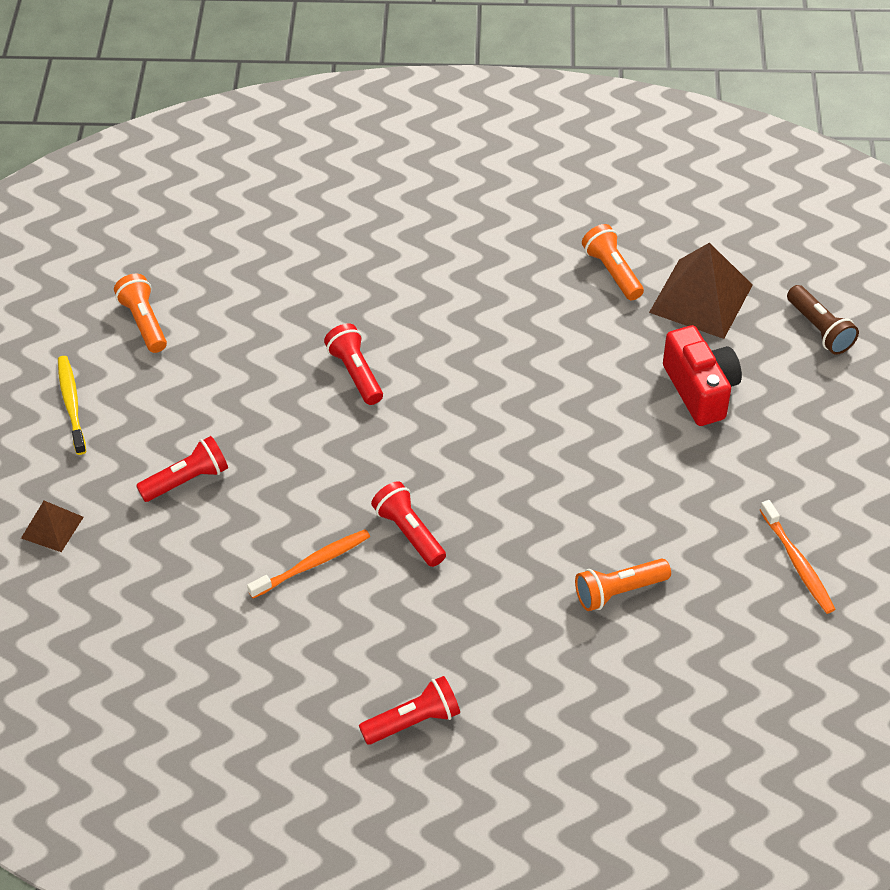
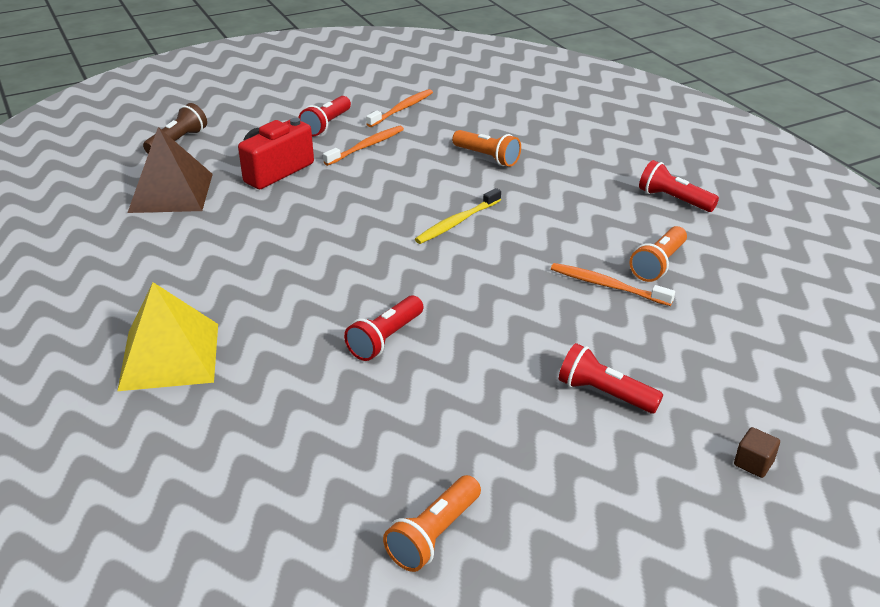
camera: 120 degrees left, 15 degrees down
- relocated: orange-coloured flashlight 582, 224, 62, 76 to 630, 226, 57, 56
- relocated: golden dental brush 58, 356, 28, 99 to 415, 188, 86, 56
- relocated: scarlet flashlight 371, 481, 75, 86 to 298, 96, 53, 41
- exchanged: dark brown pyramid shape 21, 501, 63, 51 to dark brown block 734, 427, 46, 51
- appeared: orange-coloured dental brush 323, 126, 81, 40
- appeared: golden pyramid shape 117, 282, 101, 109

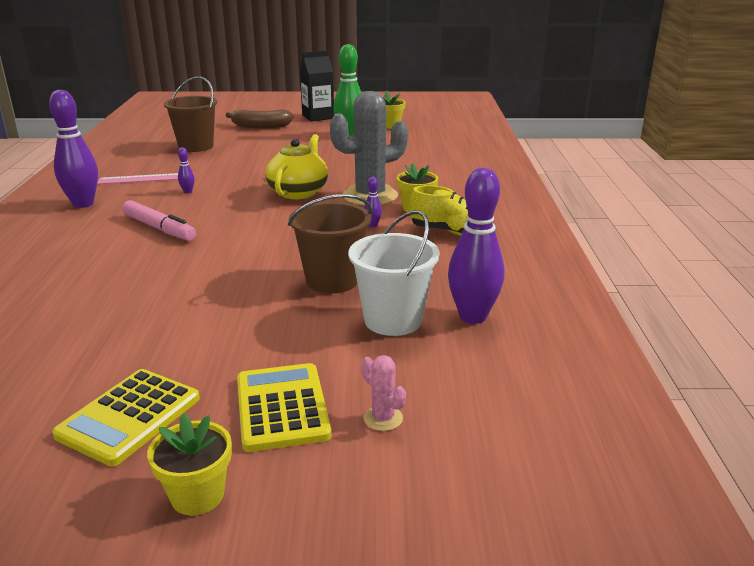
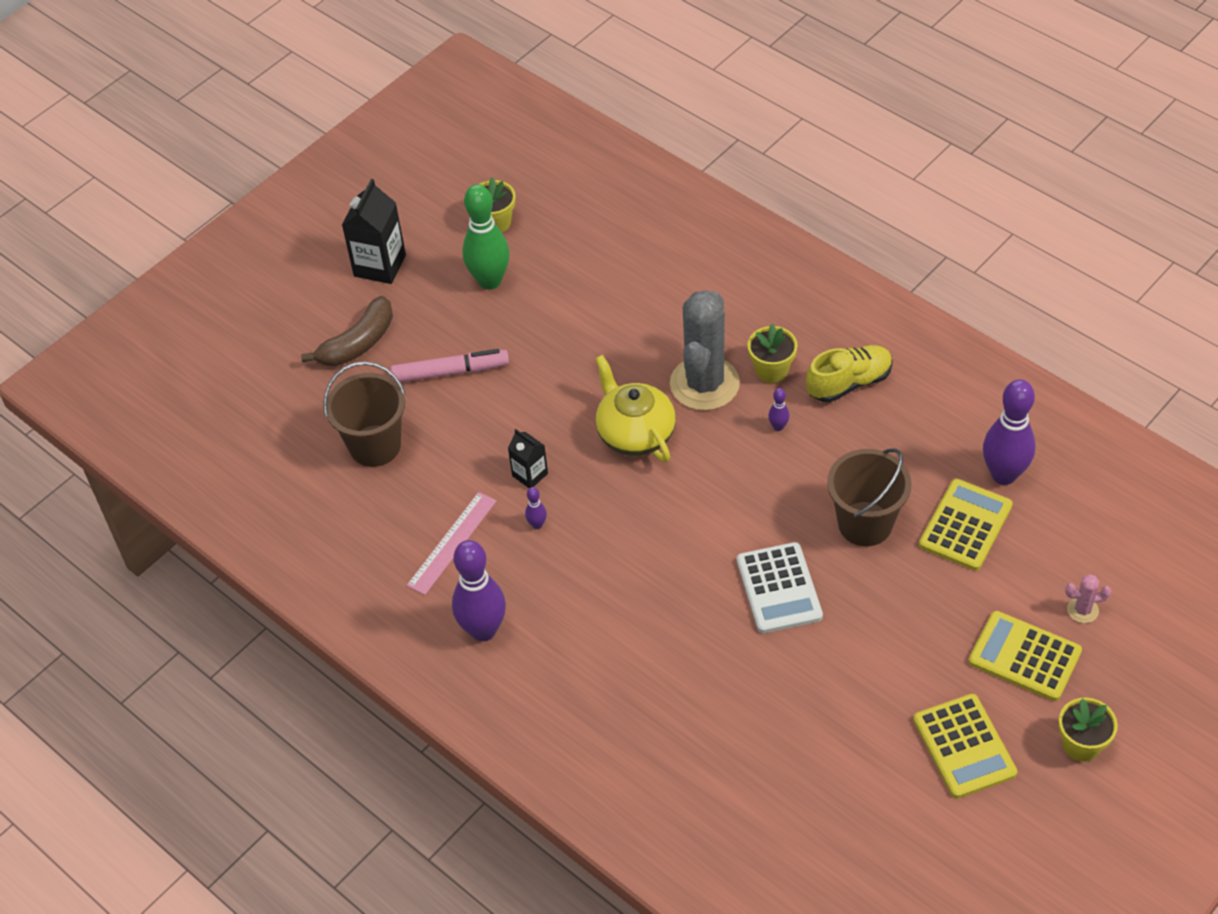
camera: 45 degrees left, 25 degrees up
- relocated: rose-pink felt pen 122, 200, 74, 41 to 391, 349, 118, 34
- exchanged: snow-white bucket 348, 210, 92, 126 to golden calculator 919, 479, 94, 92
- appeared: jet-black carton 508, 429, 40, 59
- appeared: snow-white calculator 737, 542, 86, 91

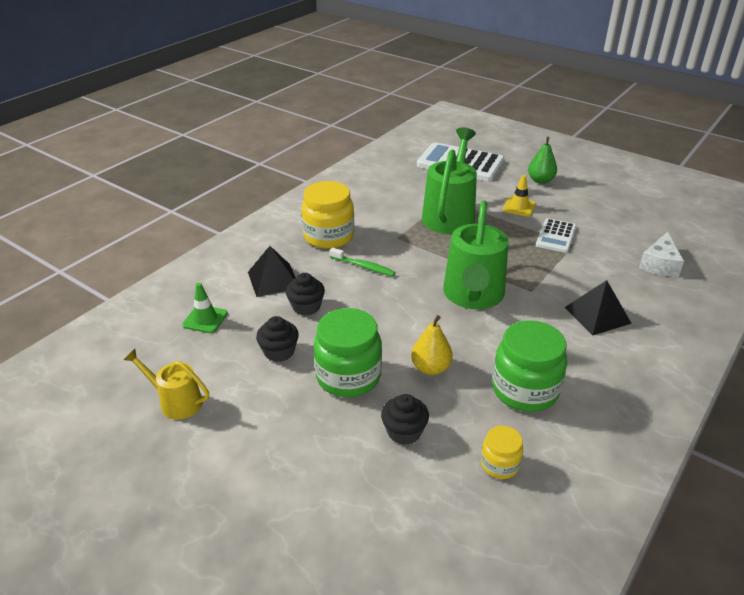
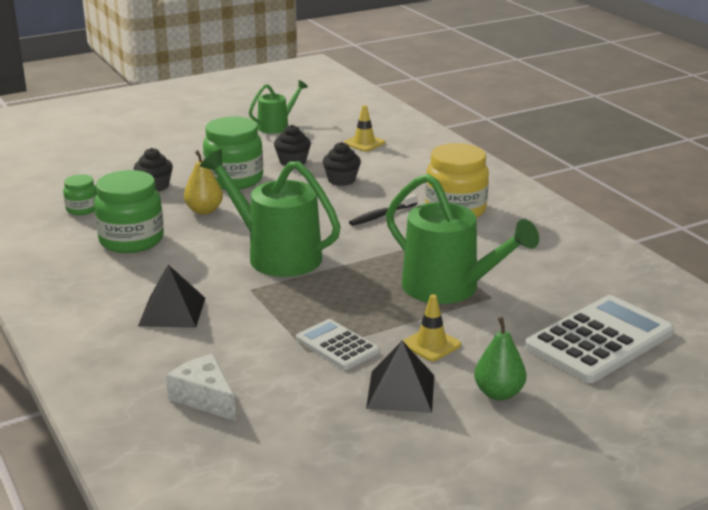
camera: 115 degrees right, 10 degrees down
- relocated: jet-black pyramid shape 248, 246, 48, 51 to 366, 340, 68, 73
- colour: emerald dental brush 329, 247, 66, 29 to jet-black dental brush 349, 193, 69, 33
- colour: emerald road cone 182, 283, 46, 50 to golden road cone 344, 105, 41, 47
- colour: golden watering pot 124, 349, 85, 71 to emerald watering pot 249, 80, 59, 53
- colour: golden preserve jar 481, 426, 42, 53 to emerald preserve jar 63, 174, 34, 41

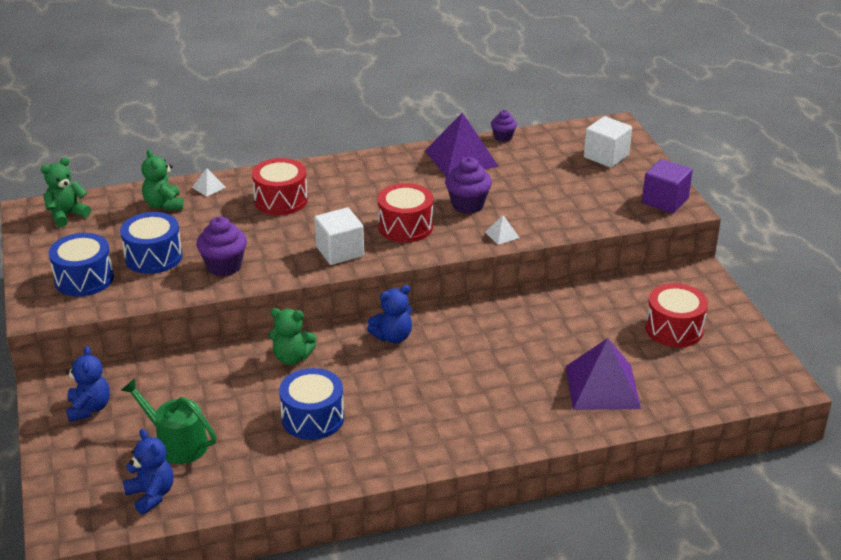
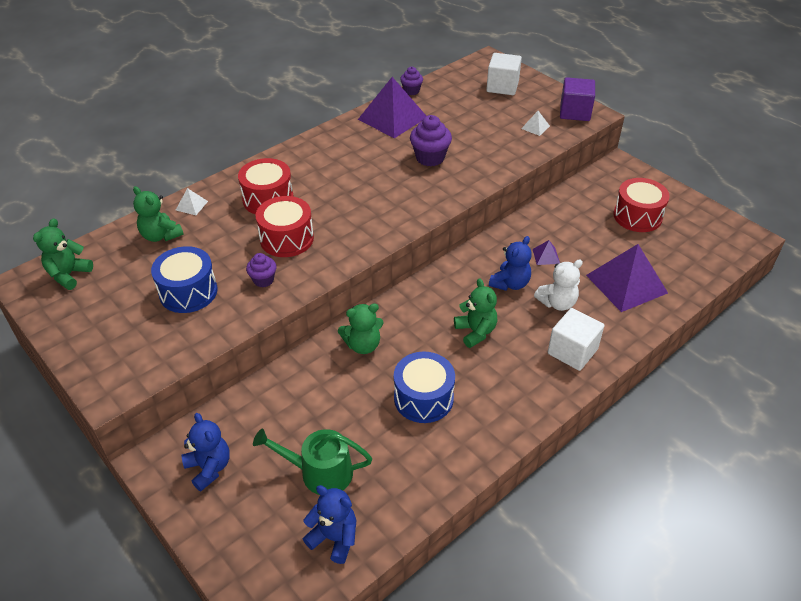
camera: 25 degrees left, 10 degrees up
- relocated: scarlet snare drum 378, 183, 55, 60 to 256, 196, 58, 61
- relocated: snow-white block 314, 208, 50, 57 to 548, 308, 56, 63
- relocated: snow-white pyramid shape 485, 215, 35, 30 to 521, 111, 29, 25
- size: royal purple fairy cake 197, 216, 50, 60 = 246, 253, 31, 34 x0.61
- missing: royal blue snare drum 49, 233, 65, 64
- relocated: royal blue teddy 367, 285, 45, 58 to 489, 236, 43, 55
- appeared: royal purple pyramid shape 533, 240, 27, 25
- appeared: snow-white teddy 534, 260, 49, 51
- appeared: emerald teddy 454, 278, 43, 70

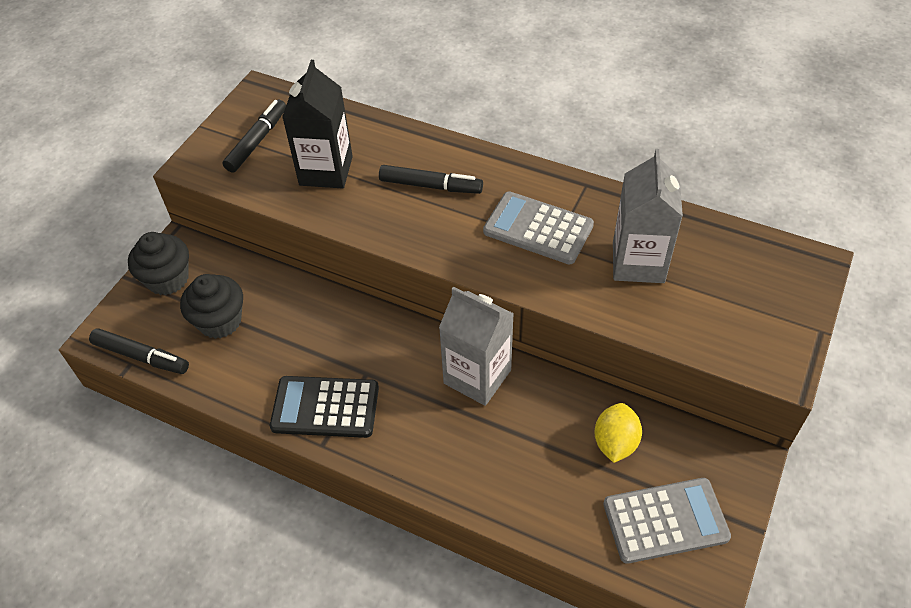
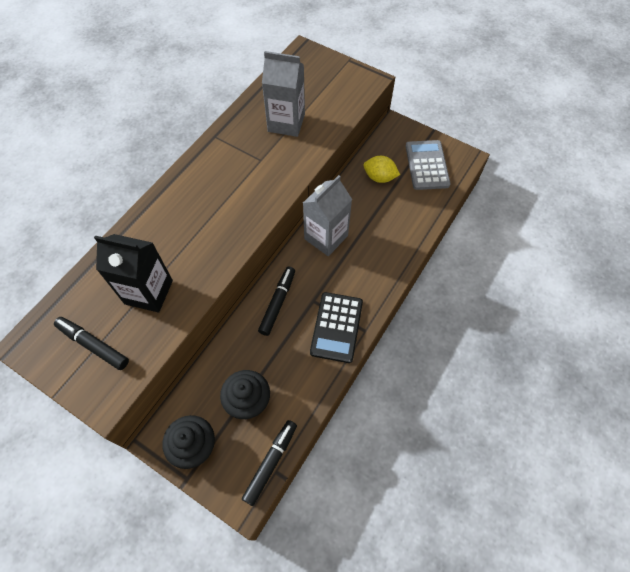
camera: 85 degrees left, 10 degrees up
- relocated: jet-black felt pen 379, 165, 104, 29 to 258, 267, 37, 69
- missing: grey calculator 483, 191, 111, 74

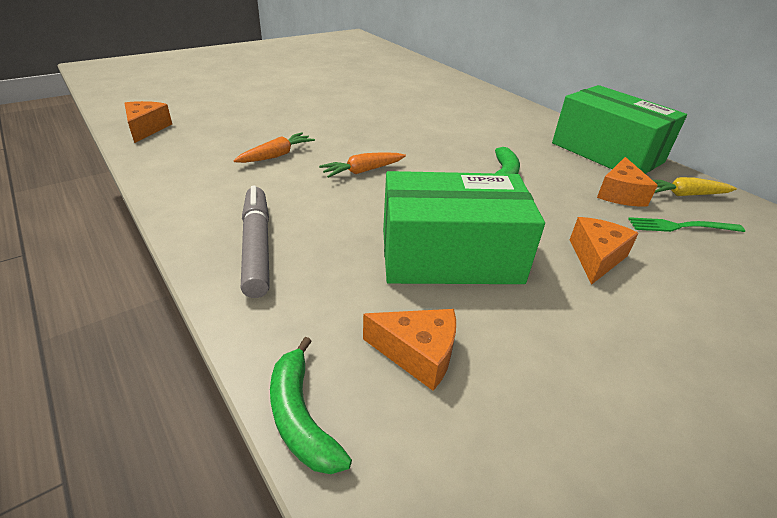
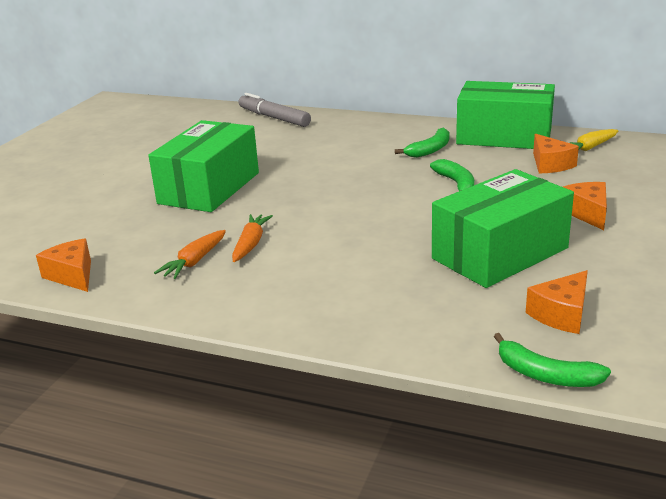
camera: 30 degrees left, 10 degrees down
- relocated: orange-coloured toy carrot 319, 152, 87, 26 to 154, 230, 72, 49
- relocated: grey felt pen 240, 186, 30, 112 to 239, 93, 72, 34
- missing: emerald table fork 628, 217, 117, 15
- spun: orange-coloured cheese wedge 363, 309, 93, 82 = 526, 270, 62, 64 150 degrees clockwise
- appeared: emerald box 148, 120, 111, 92
- appeared: emerald banana 395, 128, 54, 30

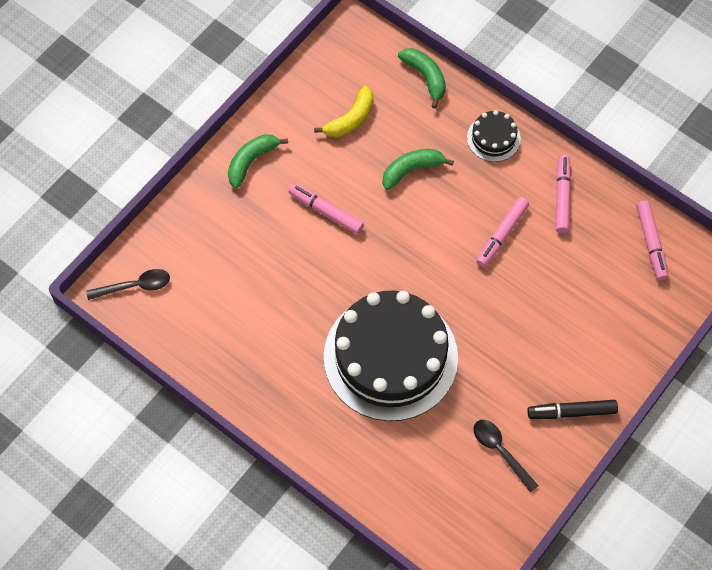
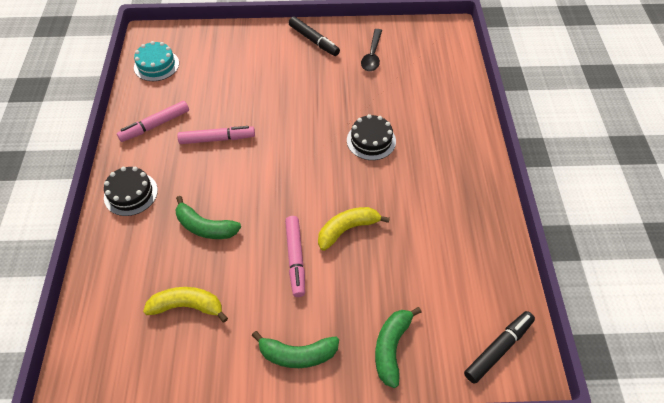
camera: 130 degrees left, 10 degrees down
- relocated: emerald banana 398, 48, 48, 61 to 375, 307, 46, 81
- exchanged: rose-pink felt pen 636, 200, 32, 80 to aqua gateau 134, 41, 45, 40
- exchanged: jet-black tablespoon 86, 269, 84, 31 to jet-black felt pen 464, 311, 71, 73
- size: jet-black gateau 324, 290, 134, 131 = 347, 114, 49, 46 x0.43
- appeared: golden banana 318, 207, 72, 44

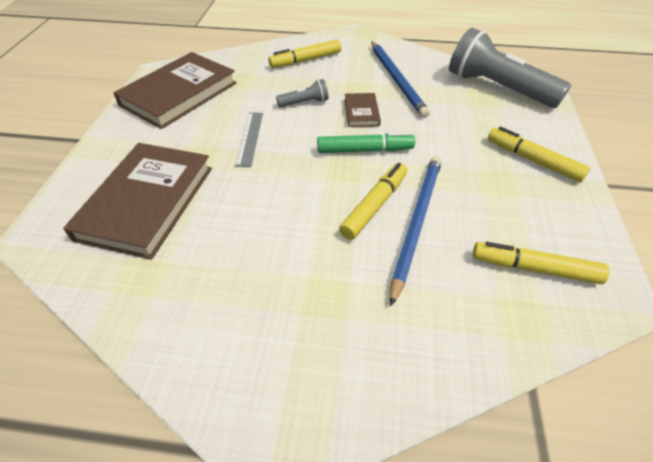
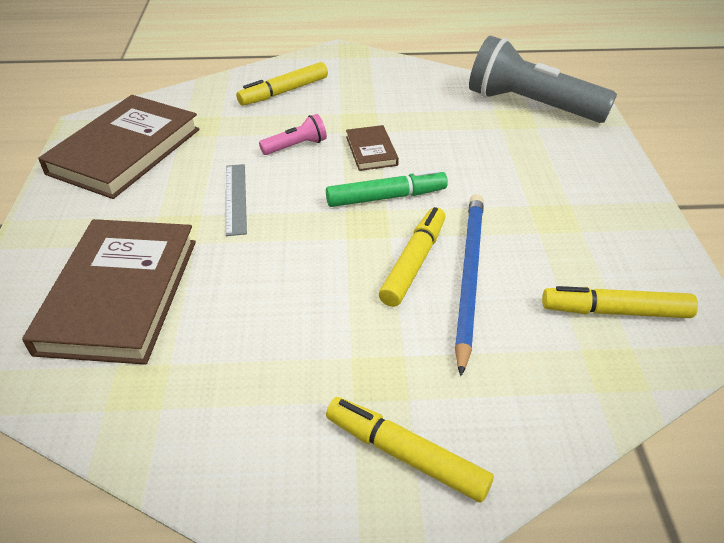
camera: 10 degrees left, 5 degrees down
- missing: royal blue pencil 371, 41, 59, 77
- colour: grey flashlight 276, 79, 52, 28 to rose-pink flashlight 259, 114, 68, 41
- relocated: golden felt pen 488, 127, 102, 55 to 326, 397, 168, 106

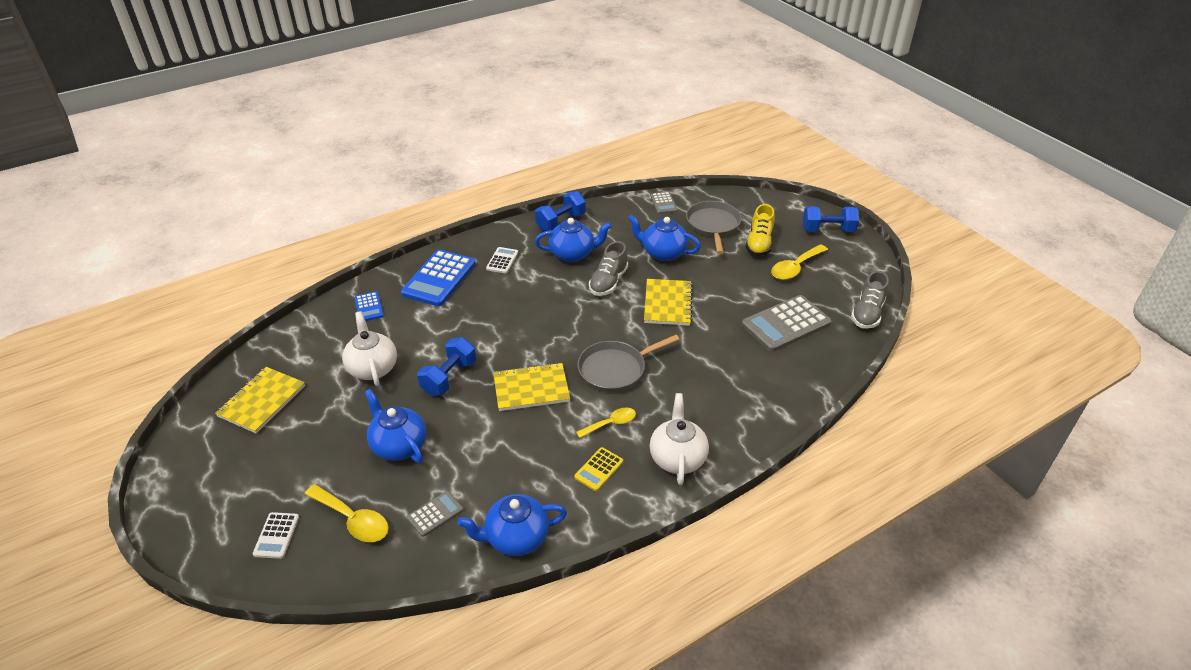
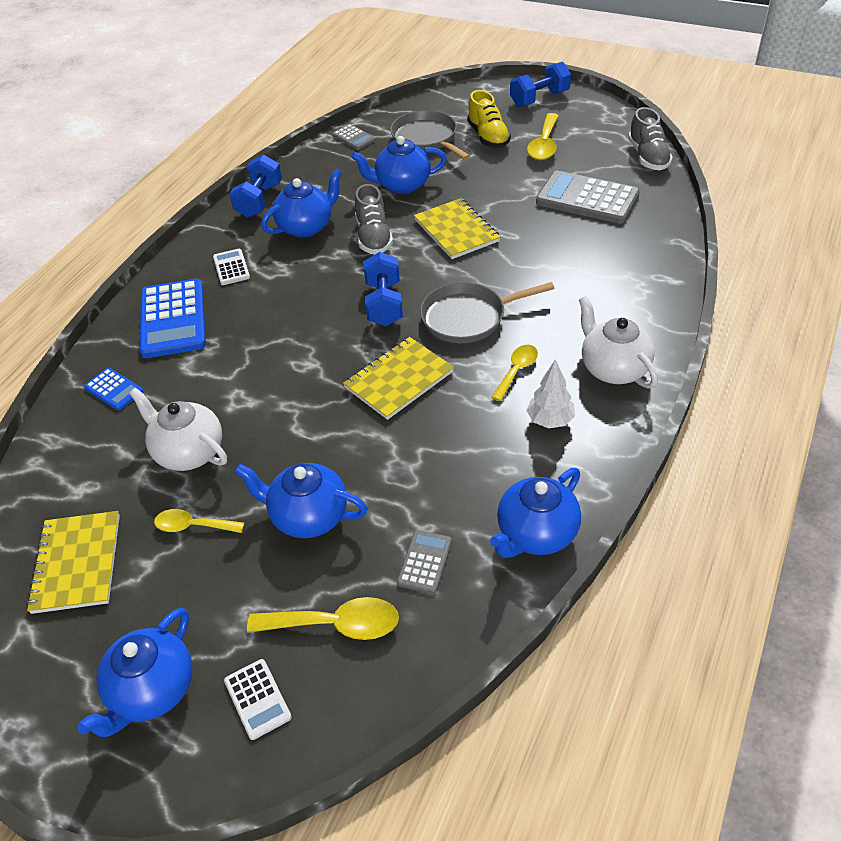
camera: 30 degrees left, 5 degrees up
- spun: grey calculator 742, 295, 89, 57 = 536, 171, 104, 53 90 degrees clockwise
- spun: grey skillet 577, 335, 103, 57 = 420, 282, 135, 61 45 degrees clockwise
- relocated: royal blue hand weight 417, 337, 59, 59 to 363, 252, 40, 74
- exchanged: golden calculator 574, 447, 49, 44 to snow-white toy tree 526, 359, 49, 69
- appeared: golden tablespoon 154, 509, 90, 24
- appeared: royal blue china teapot 77, 607, 116, 130

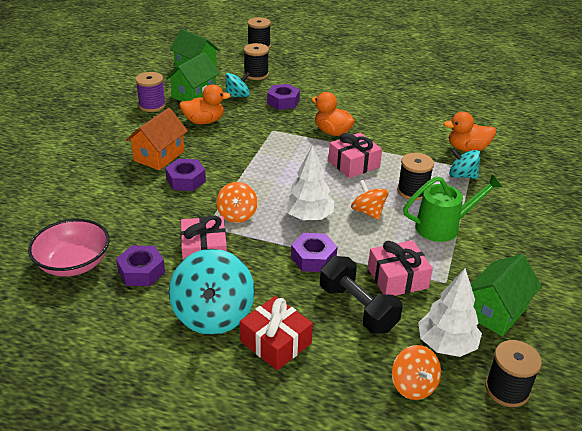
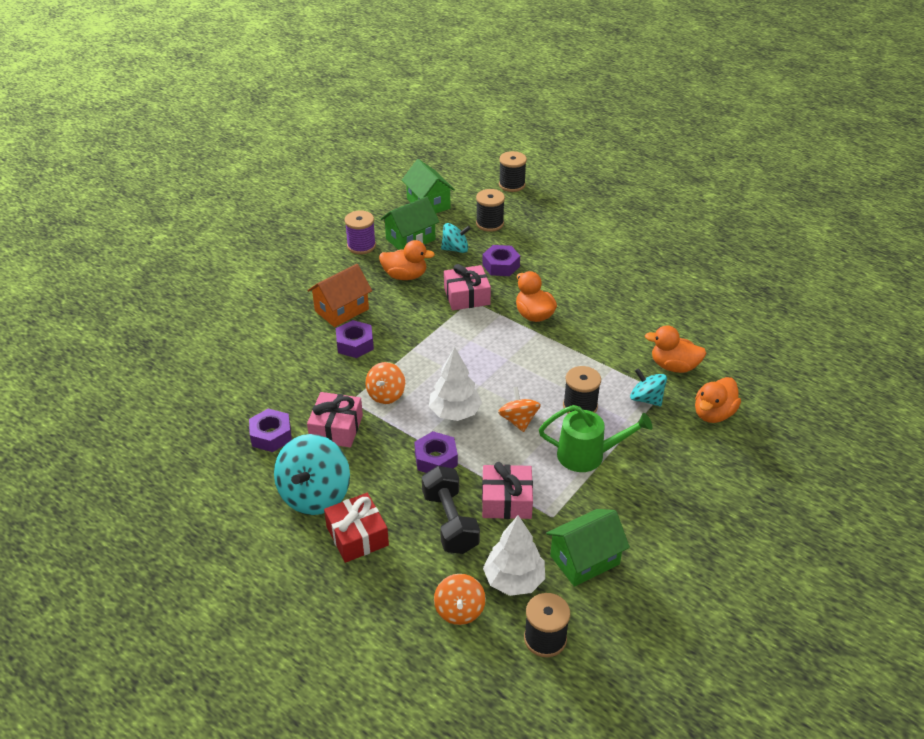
camera: 20 degrees right, 5 degrees up
- relocated: rose-pink present 328, 133, 54, 45 to 444, 264, 47, 46
- missing: rose-pink deep dish 28, 219, 82, 58
- appeared: orange-coloured duck 695, 377, 46, 46

